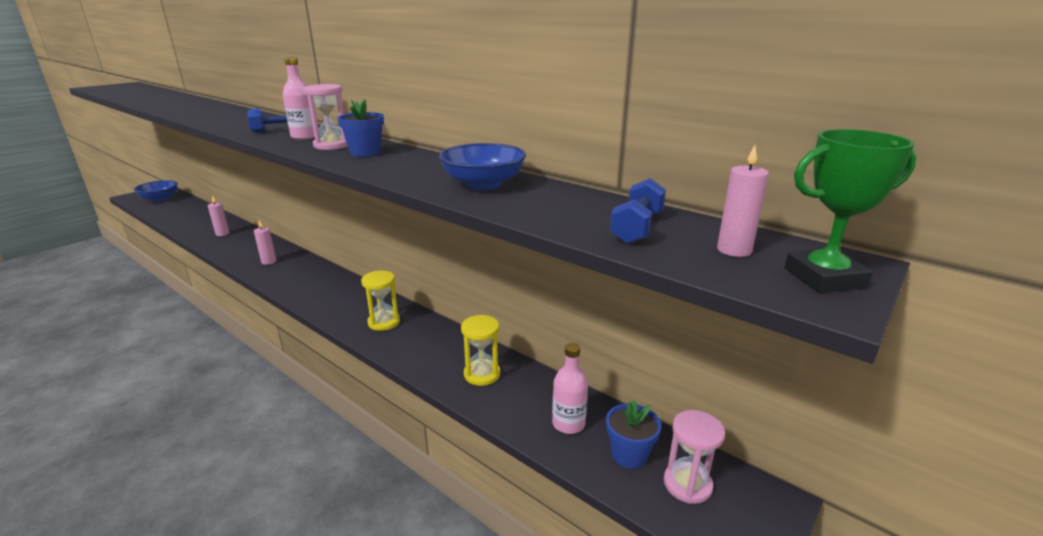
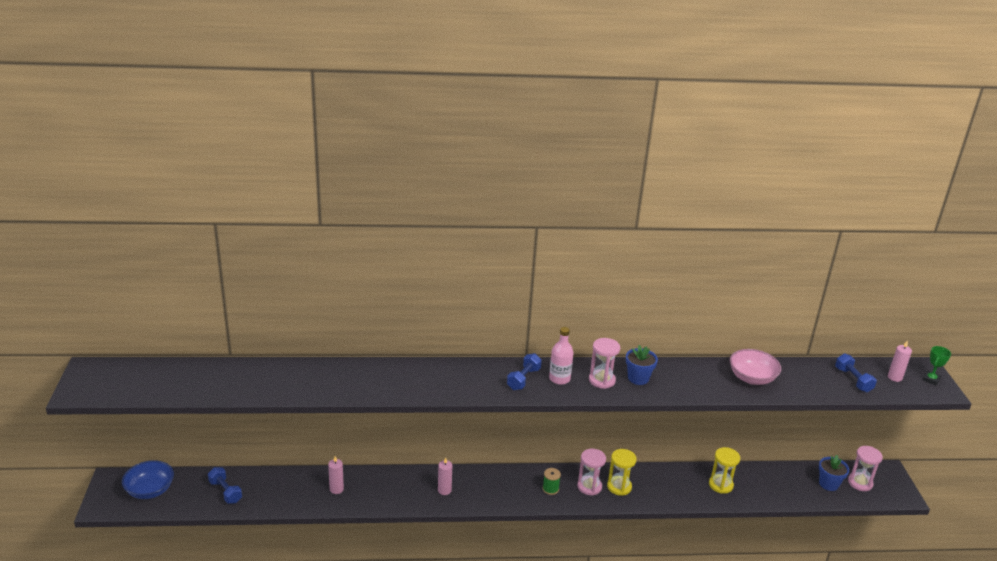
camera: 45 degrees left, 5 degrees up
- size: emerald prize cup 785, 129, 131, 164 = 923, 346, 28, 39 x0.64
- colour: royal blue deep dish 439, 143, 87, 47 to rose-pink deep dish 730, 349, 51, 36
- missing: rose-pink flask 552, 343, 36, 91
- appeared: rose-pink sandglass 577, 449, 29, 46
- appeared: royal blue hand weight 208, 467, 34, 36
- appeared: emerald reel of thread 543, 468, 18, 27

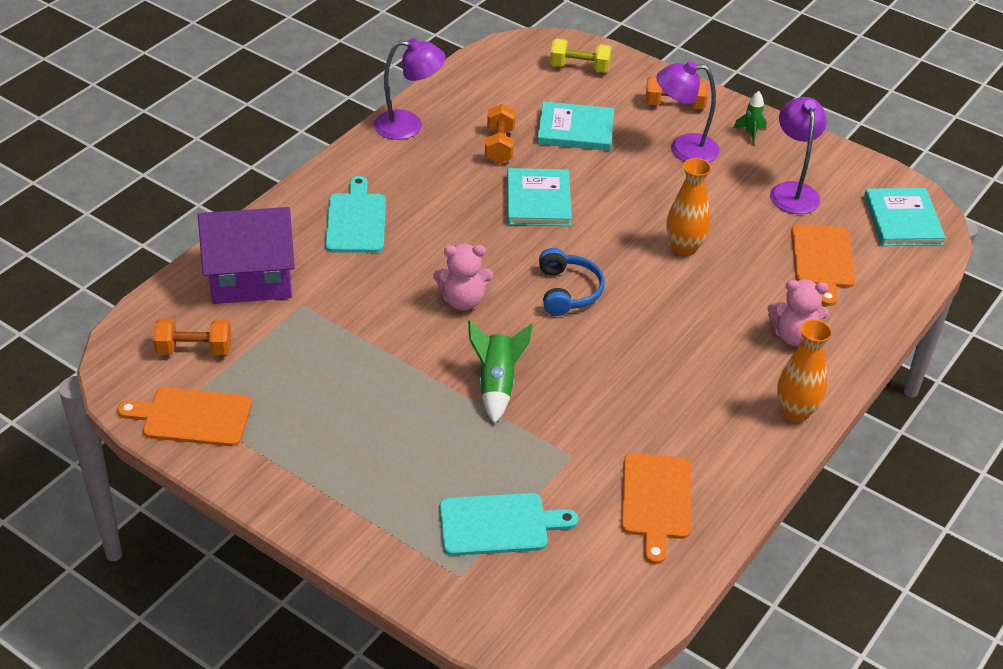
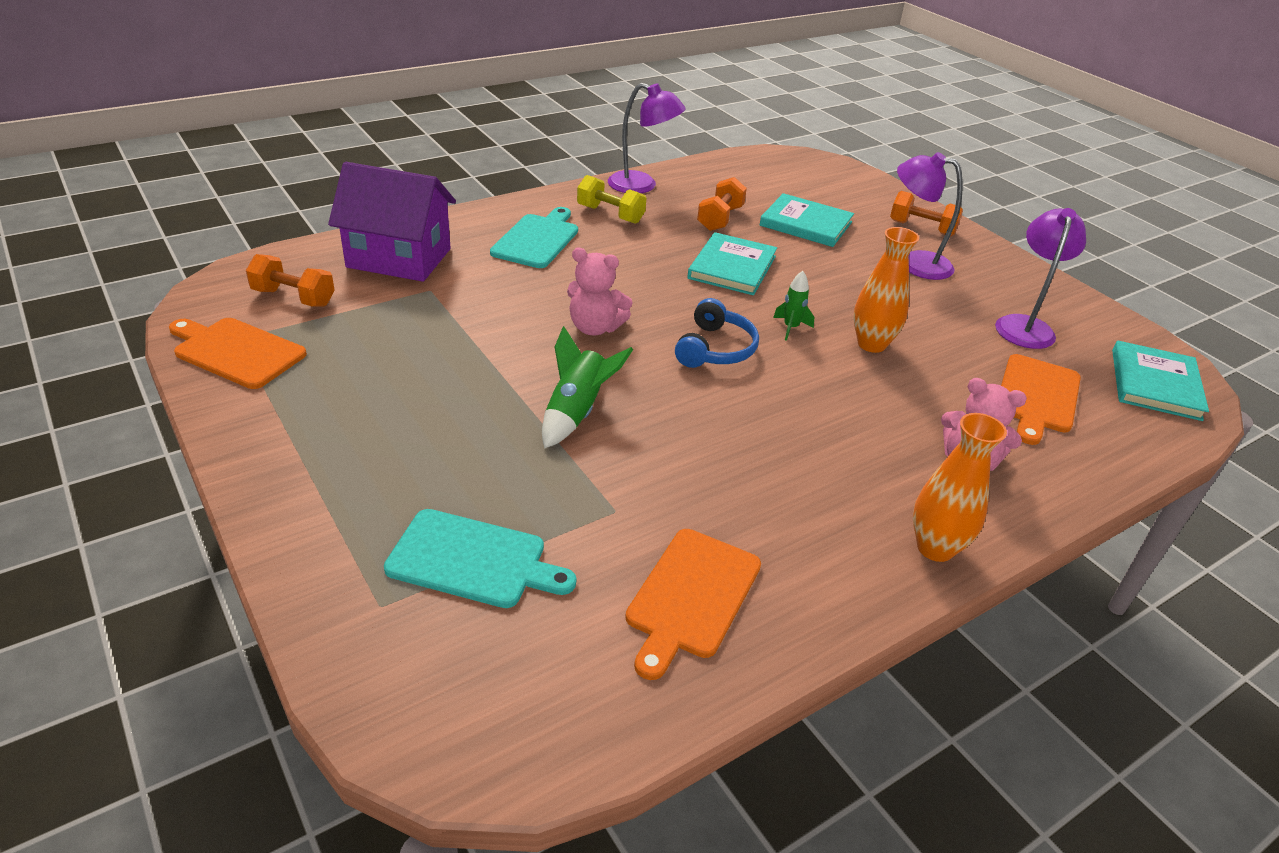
camera: 20 degrees right, 5 degrees down
- relocated: golden hand weight 550, 38, 62, 35 to 577, 175, 69, 49
- relocated: emerald spaceship 734, 91, 33, 54 to 773, 271, 41, 70

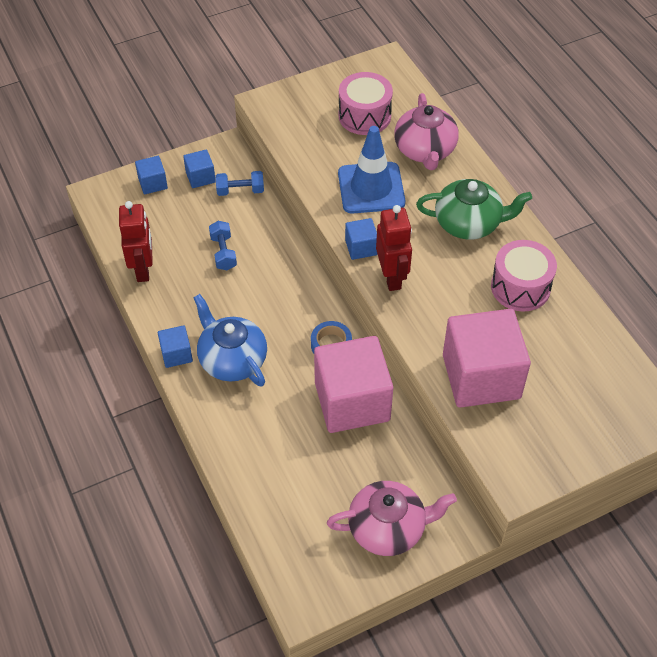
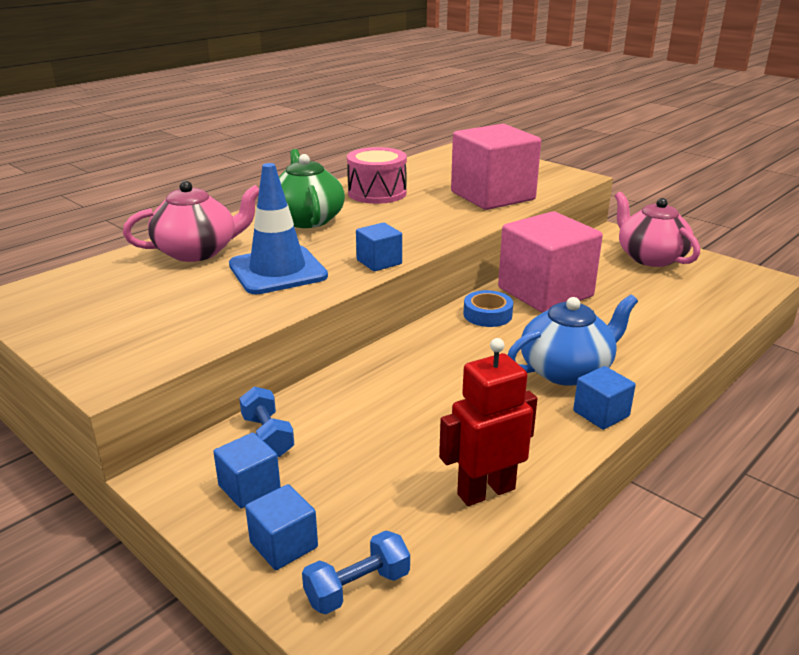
camera: 110 degrees left, 25 degrees down
- missing: rose-pink snare drum 339, 72, 54, 63
- missing: scarlet robot 376, 205, 36, 86
- relocated: royal blue hand weight 209, 221, 28, 49 to 302, 531, 108, 83
- spun: royal blue china teapot 193, 294, 74, 93 = 508, 295, 130, 91 150 degrees counterclockwise

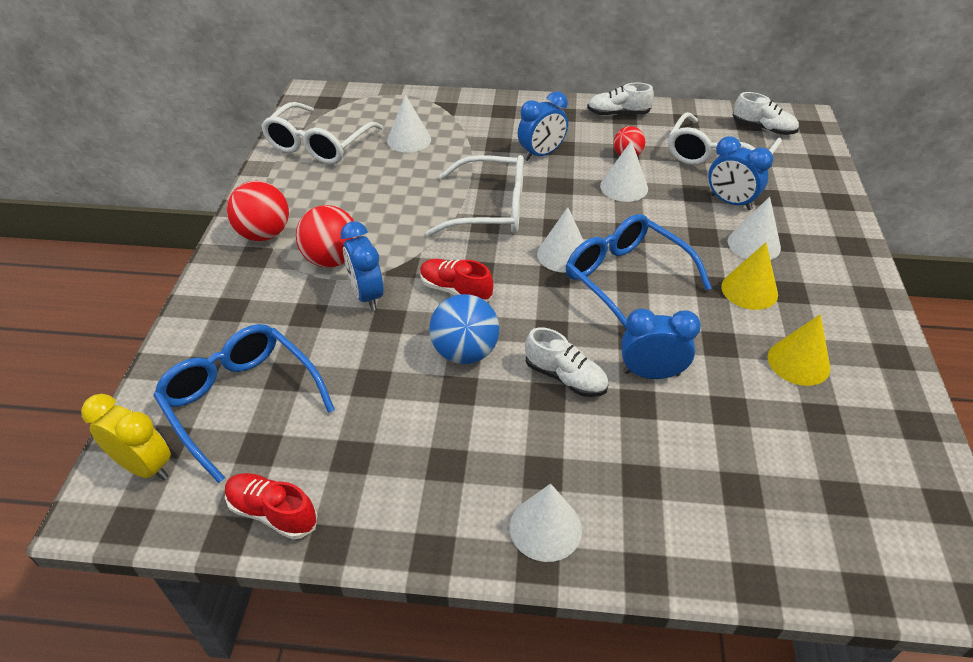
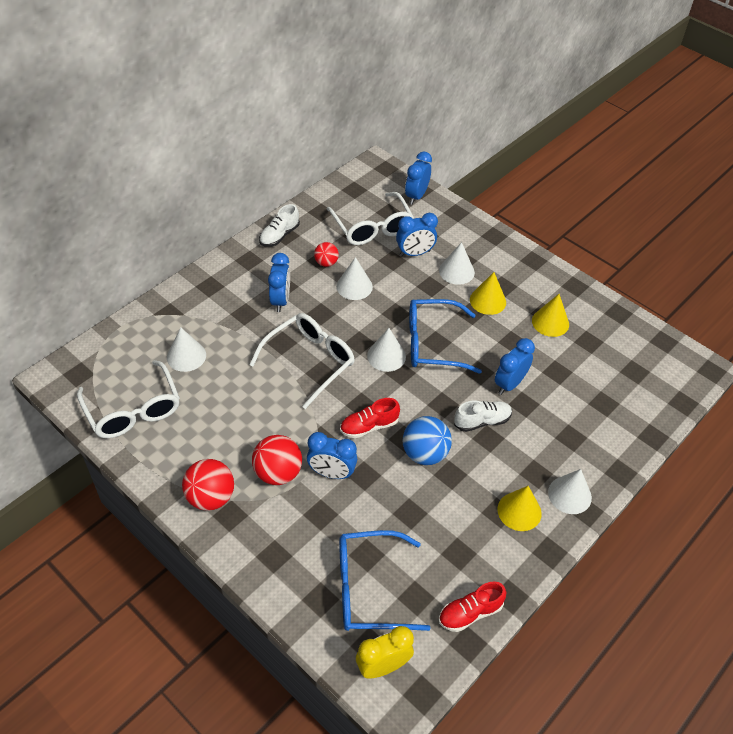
camera: 55 degrees left, 5 degrees up
- missing: snow-white shoe 733, 92, 66, 43
- appeared: royal blue clock 405, 151, 27, 54
- appeared: golden cone 497, 486, 45, 45

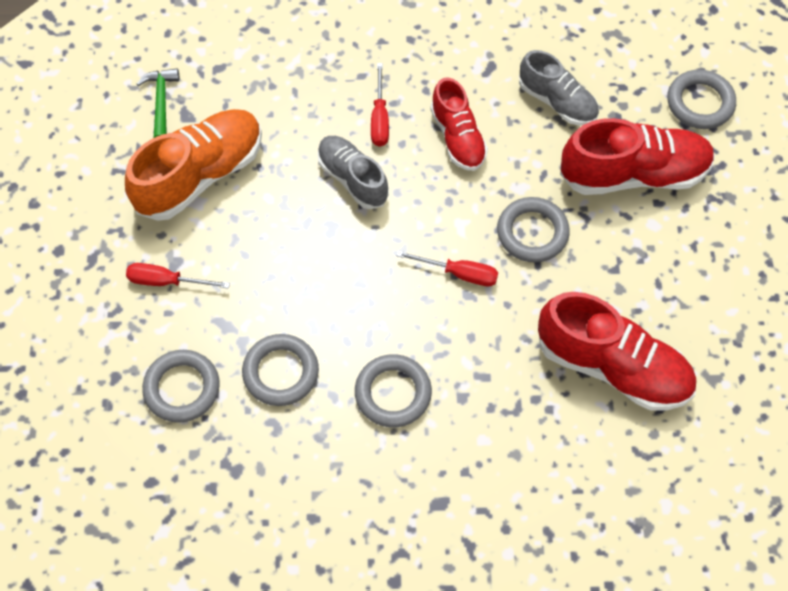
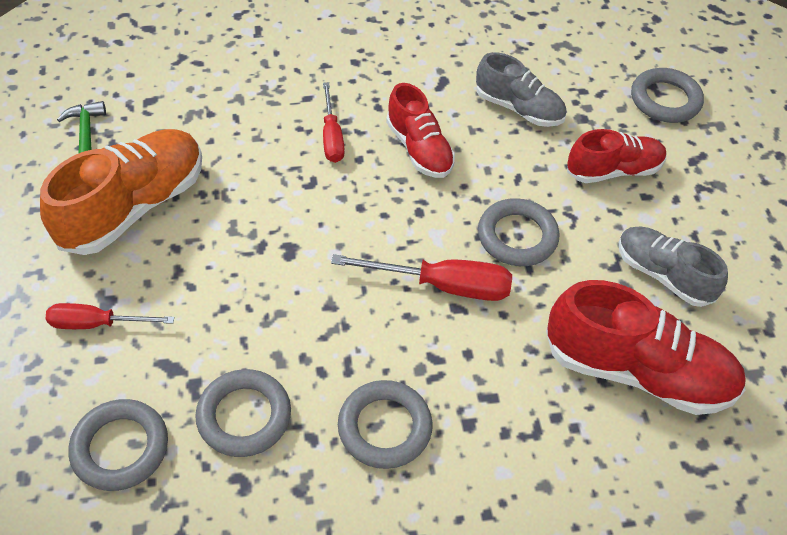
camera: 10 degrees left, 10 degrees down
- size: scarlet shoe 560, 118, 155, 77 = 567, 129, 99, 54 x0.62
- relocated: grey shoe 317, 136, 72, 73 to 619, 227, 109, 80
- size: scarlet screwdriver 396, 250, 102, 36 = 331, 254, 181, 47 x1.50

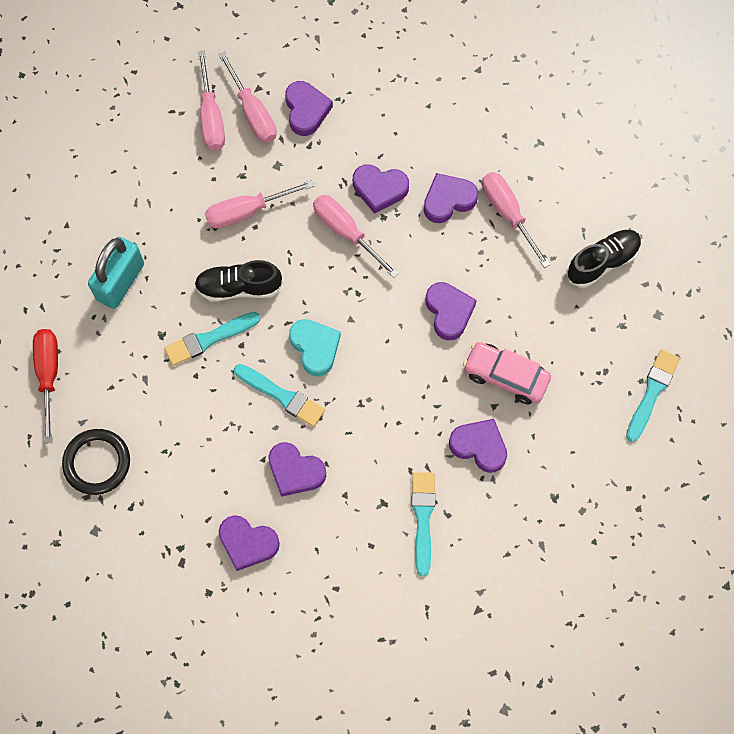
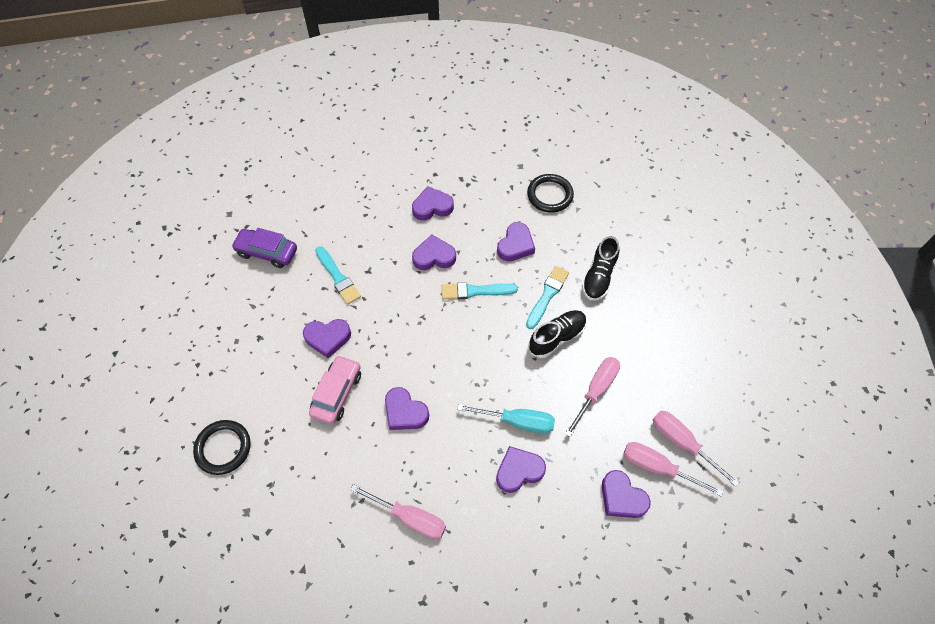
camera: 145 degrees right, 10 degrees down
- relocated: royal purple heart 424, 173, 54, 50 to 497, 222, 38, 39
- colour: rose-pink screwdriver 313, 195, 86, 83 to aqua screwdriver 457, 404, 98, 29
- relocated: jet-black shoe 566, 230, 76, 58 to 582, 236, 37, 65
- missing: aqua small lock 88, 237, 56, 72
- missing: aqua heart 289, 319, 52, 57
- missing: scarlet screwdriver 33, 329, 25, 115
- spun: rose-pink toy car 463, 342, 88, 63 = 309, 355, 52, 69 60 degrees counterclockwise
- exchanged: aqua brush 626, 349, 54, 93 to jet-black torus 193, 420, 58, 55
- appeared: royal purple toy car 231, 228, 66, 40

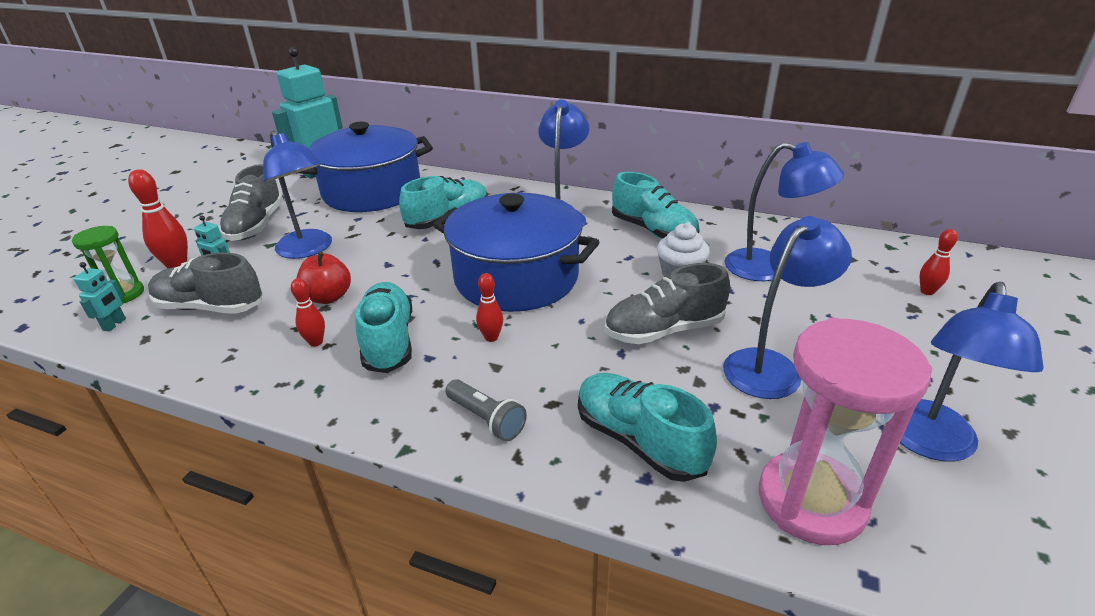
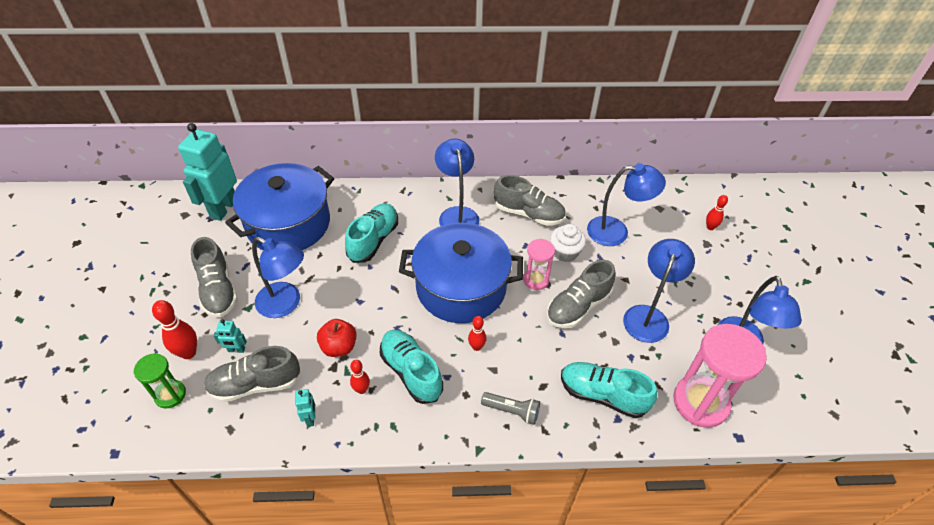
camera: 25 degrees left, 15 degrees up
- colour: aqua shoe 612, 172, 88, 67 to grey shoe 494, 175, 72, 51
- relocated: aqua robot 74, 262, 52, 69 to 295, 389, 20, 38
- appeared: rose-pink sandglass 523, 238, 32, 52

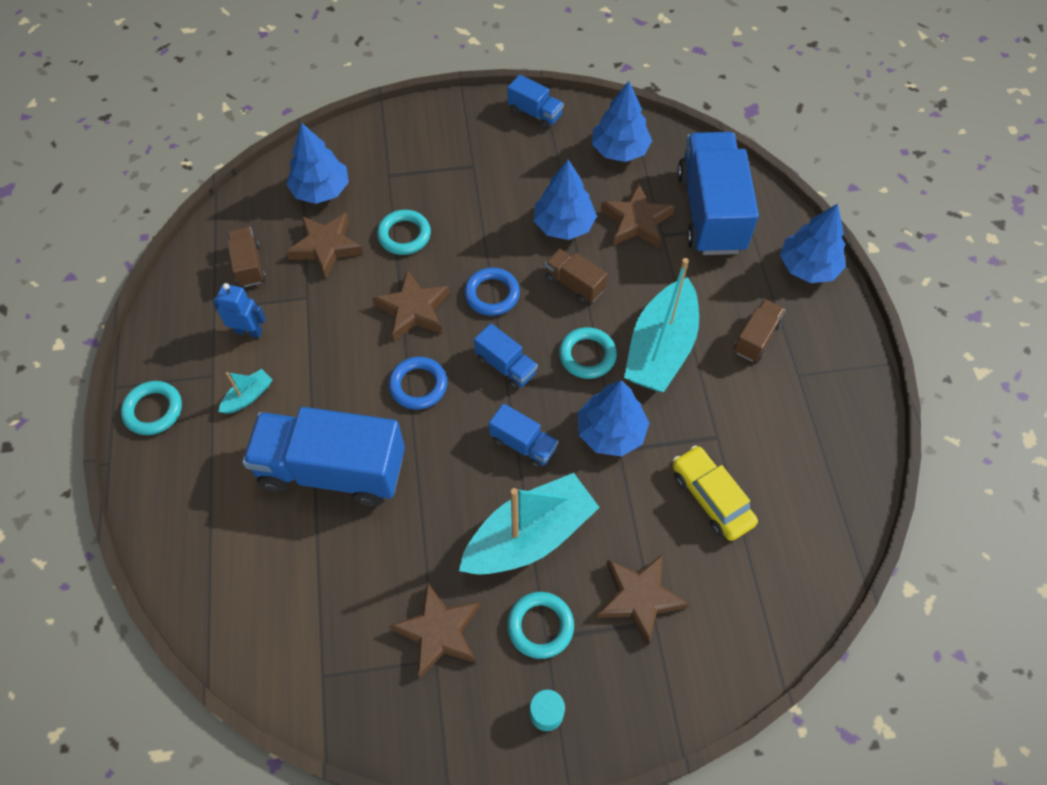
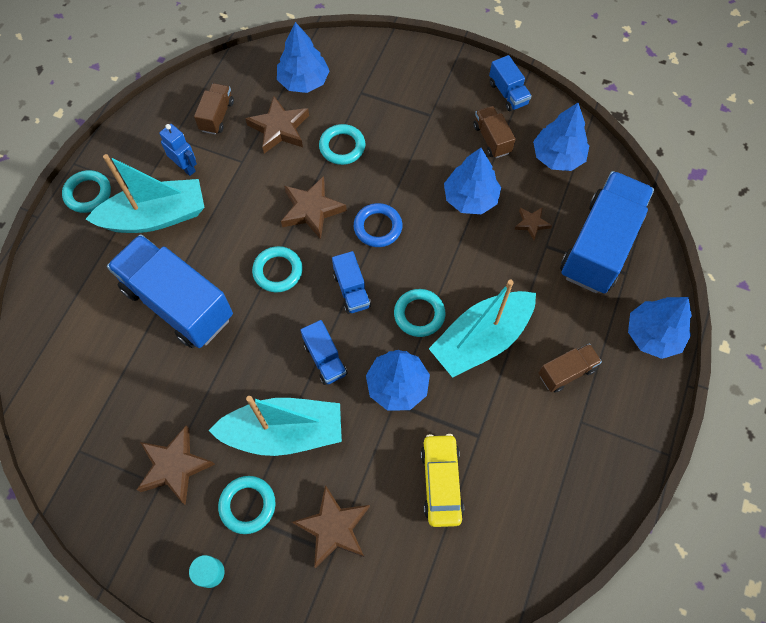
camera: 30 degrees right, 5 degrees up
- size: dark brown star 601, 183, 74, 65 = 514, 207, 38, 33 x0.55
- relocated: dark brown toy truck 545, 249, 63, 55 to 473, 106, 43, 52
- colour: royal blue torus 388, 357, 59, 53 to aqua torus 252, 246, 51, 46
- size: aqua sailboat 219, 369, 54, 45 = 85, 154, 120, 79 x2.31

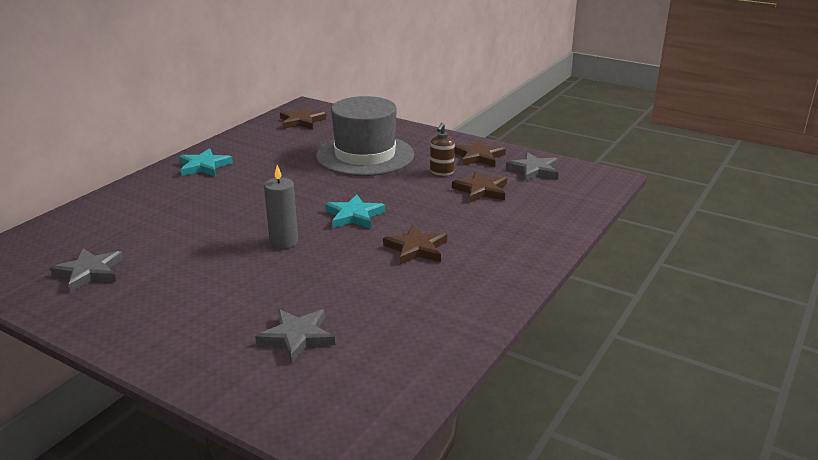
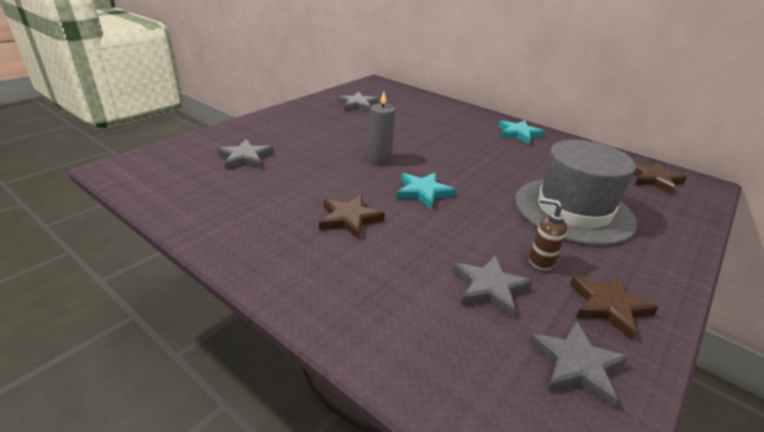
camera: 95 degrees right, 5 degrees up
- colour: dark brown star 452, 171, 55, 31 to grey star 453, 256, 80, 61

